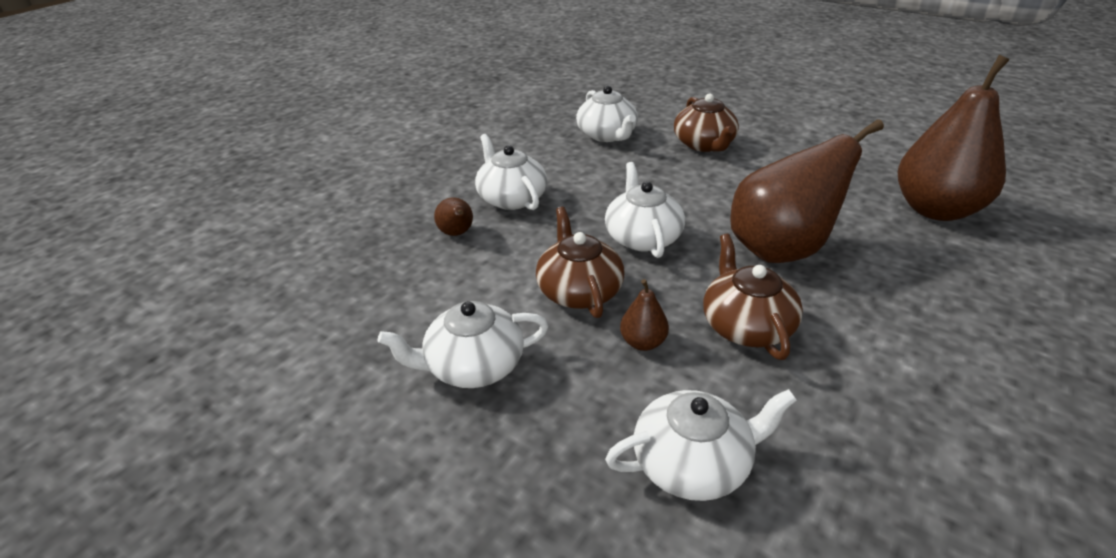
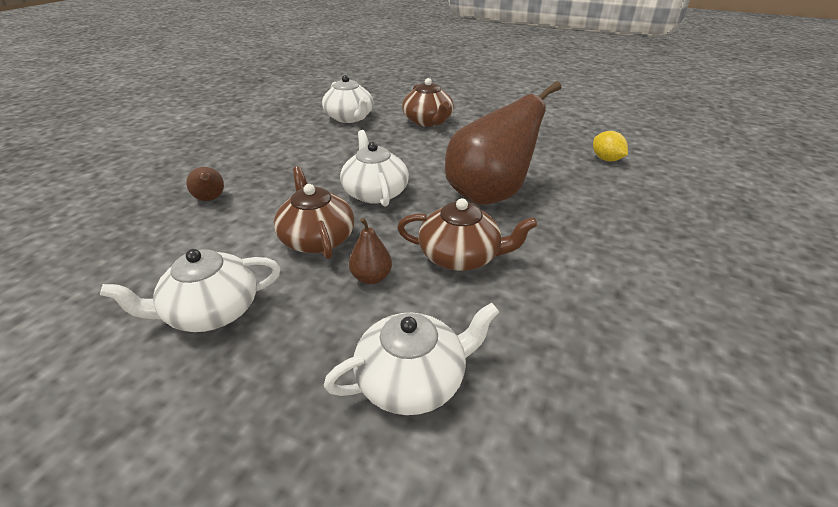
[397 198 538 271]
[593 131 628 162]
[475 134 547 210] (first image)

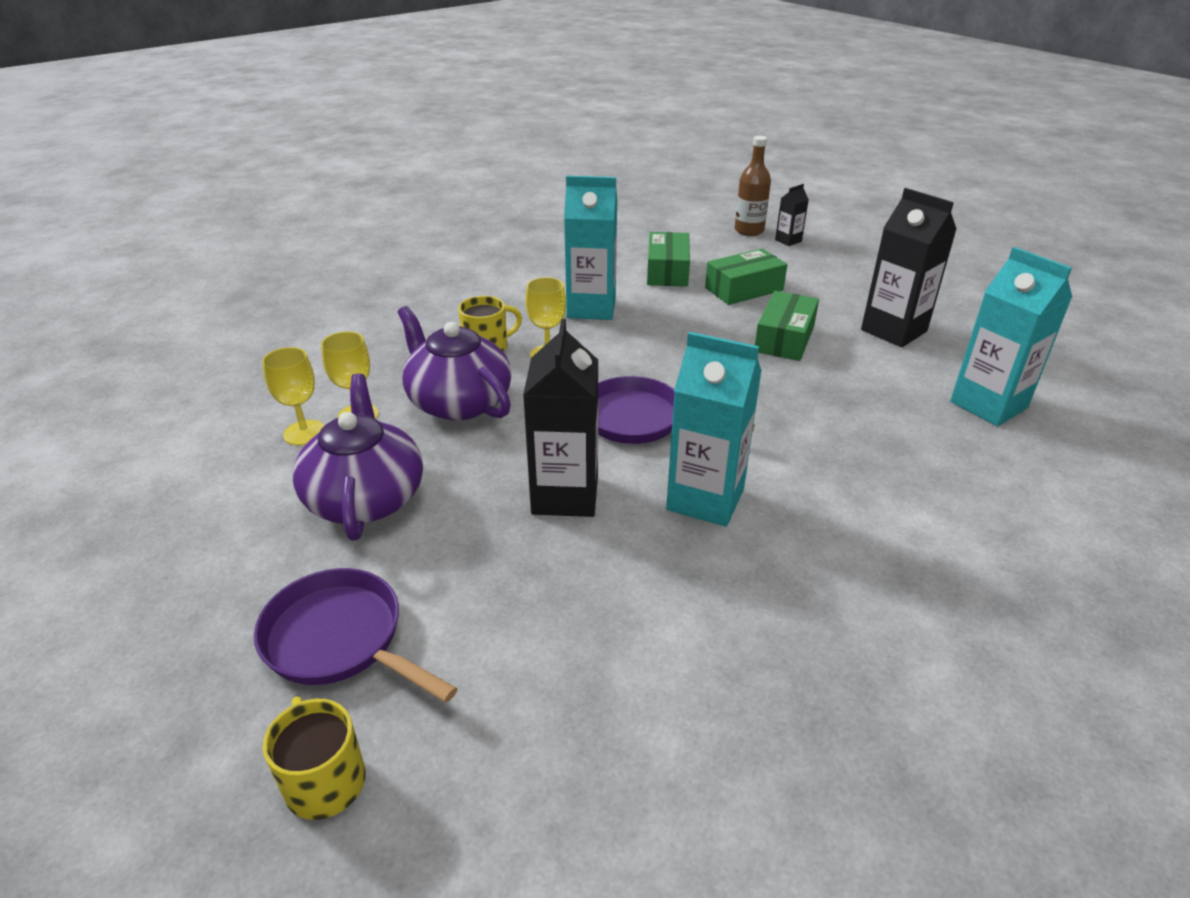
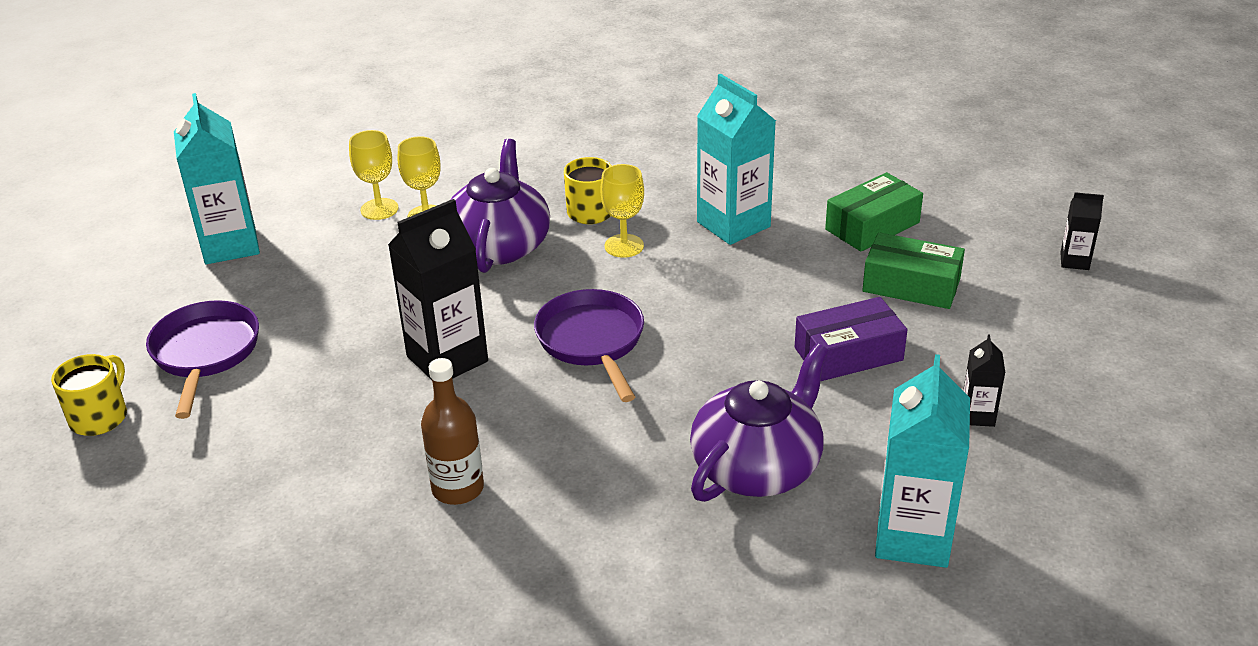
[174 93 260 264]
[421 358 484 505]
[690 343 828 502]
[795 297 907 381]
[963 335 1005 427]

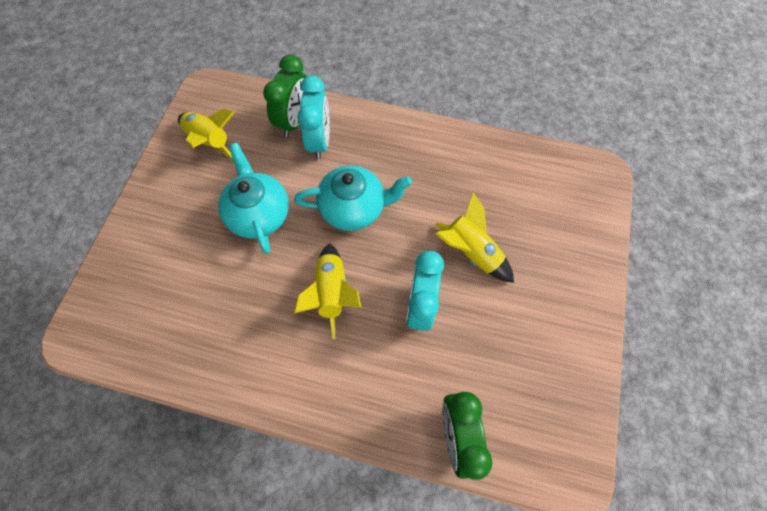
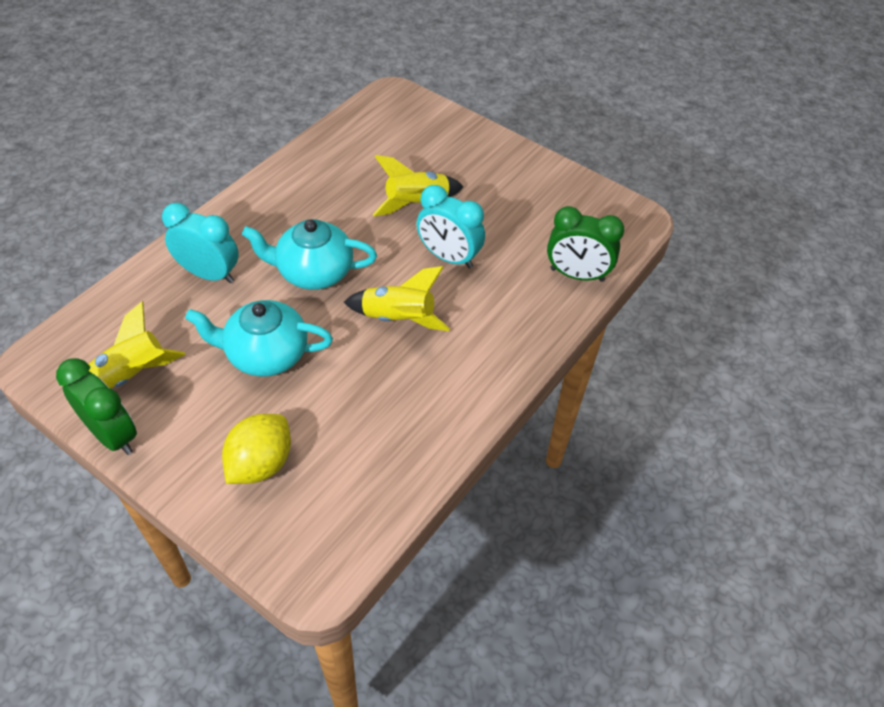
[56 358 137 455]
[222 414 291 484]
[242 219 377 290]

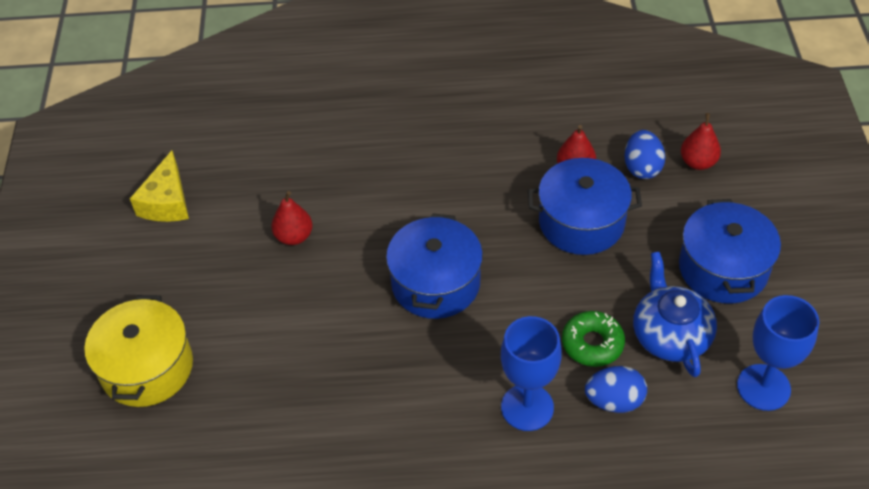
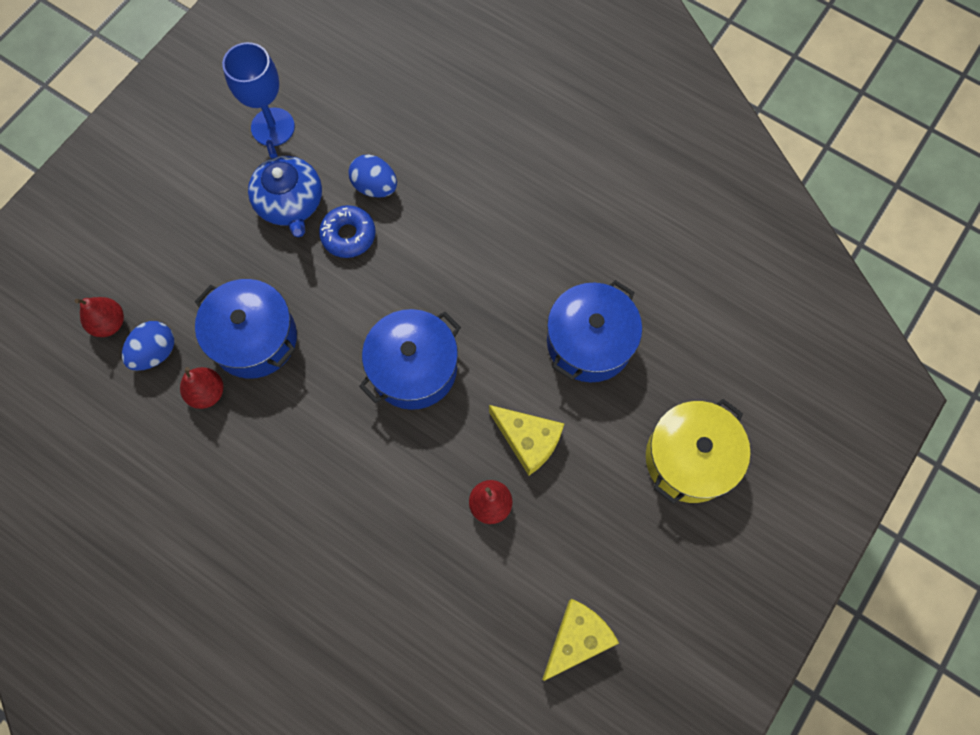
[248 140 322 237]
[319 205 376 258]
[489 405 564 475]
[547 280 642 382]
[501 316 562 431] (first image)

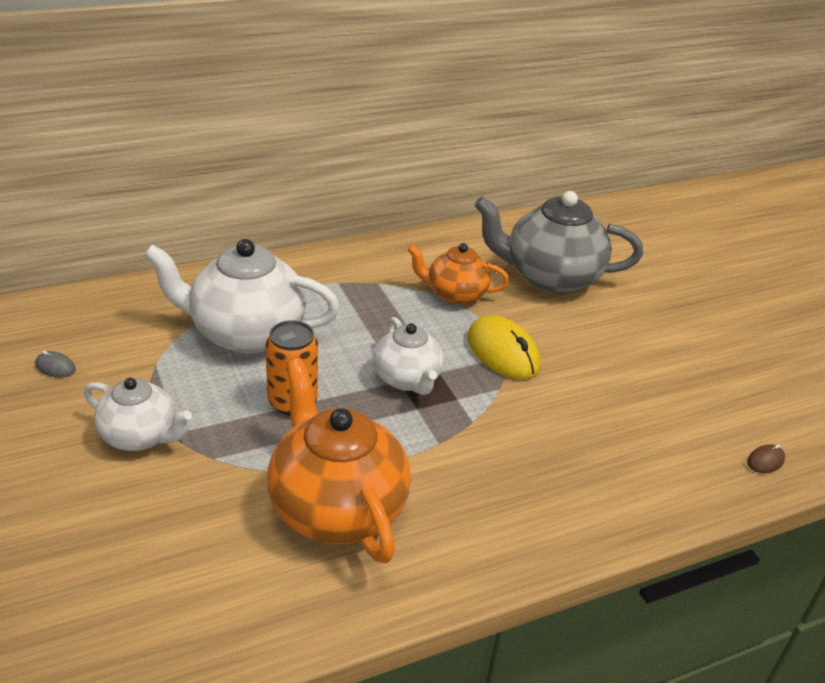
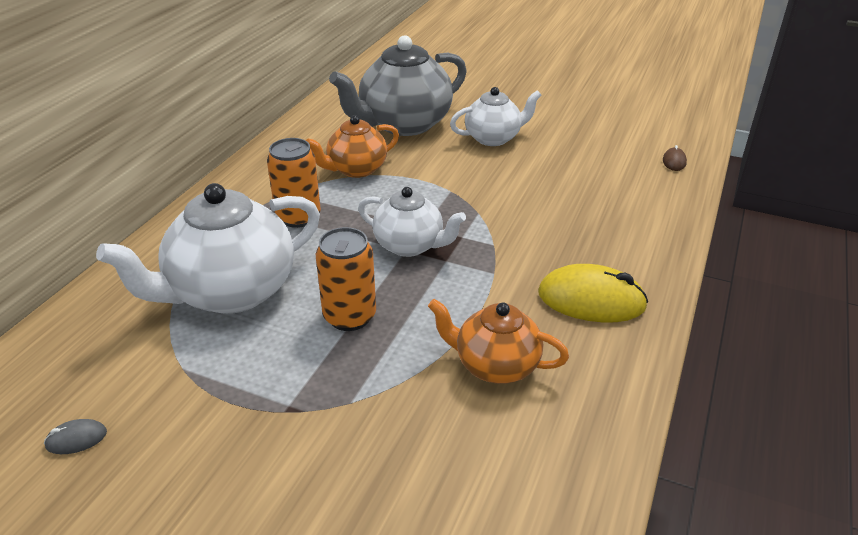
[267 138 321 228]
[428 299 569 384]
[450 87 541 146]
[538 264 648 322]

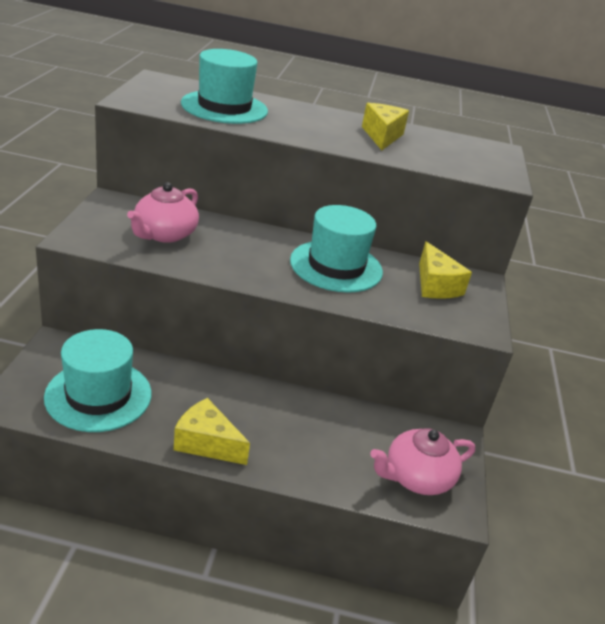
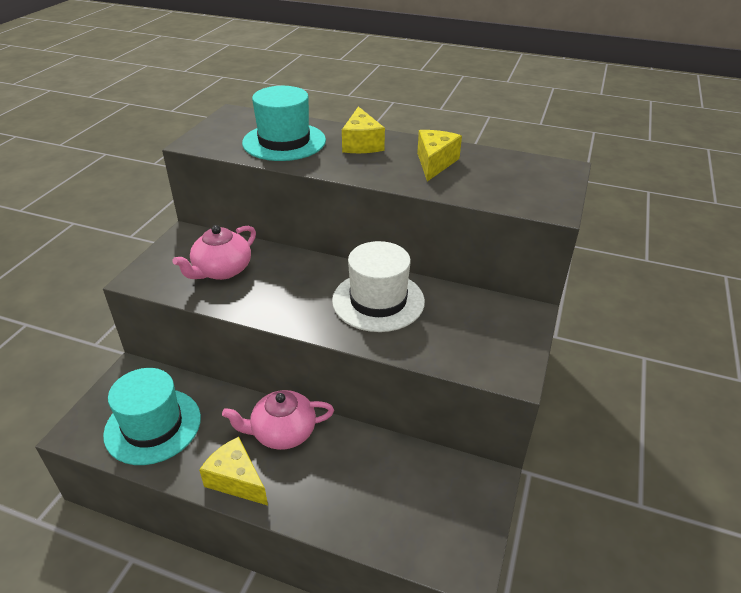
[222 390 334 450]
[332 241 425 332]
[342 106 385 153]

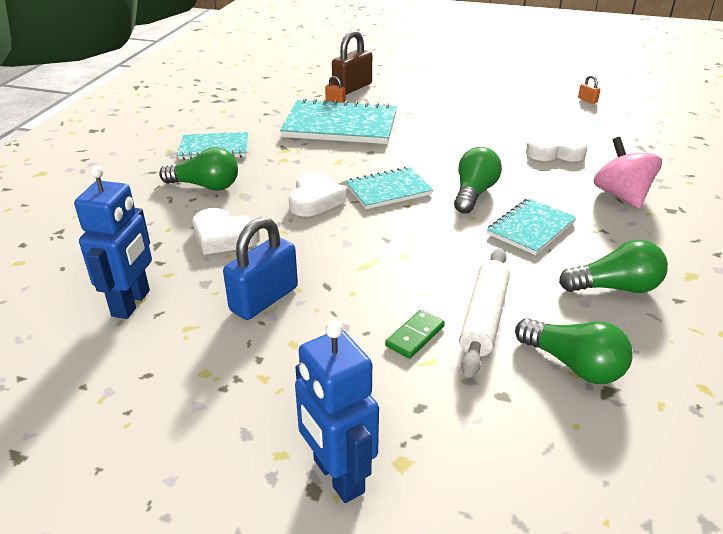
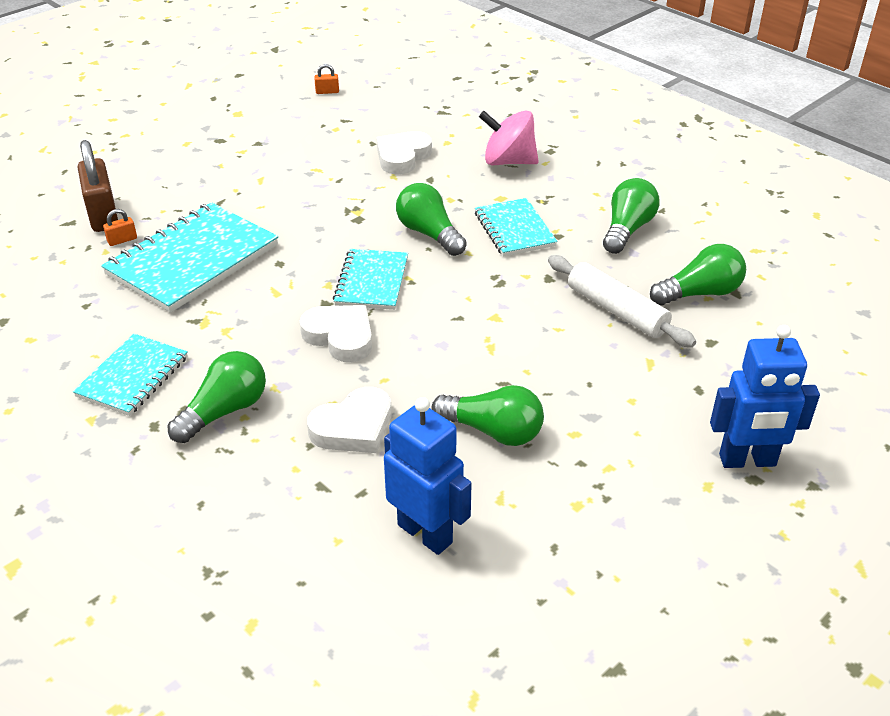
[432 385 544 446]
[385 310 445 359] (first image)

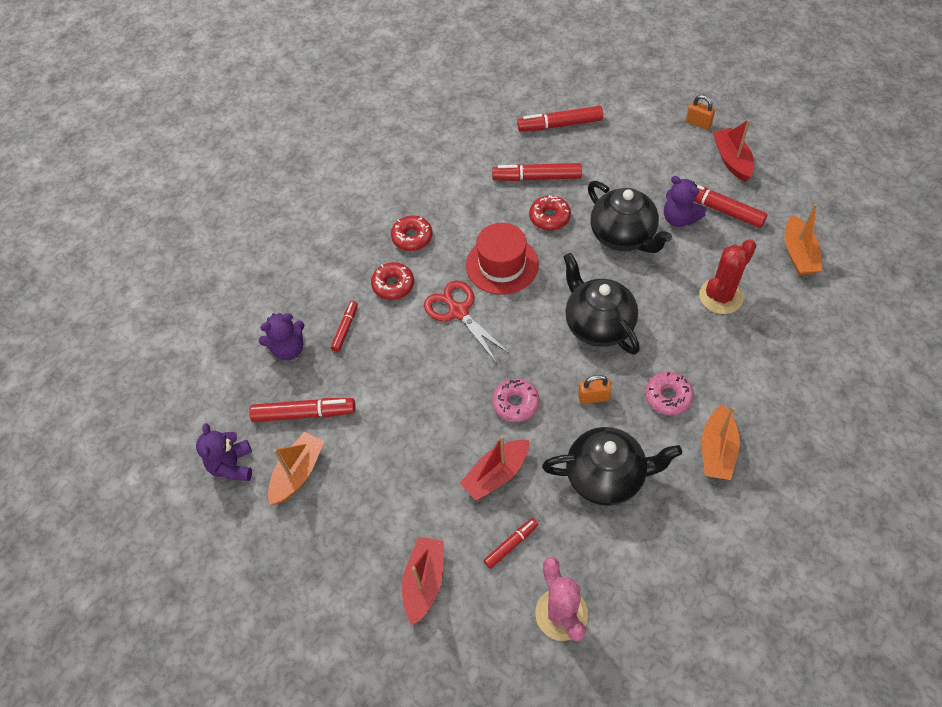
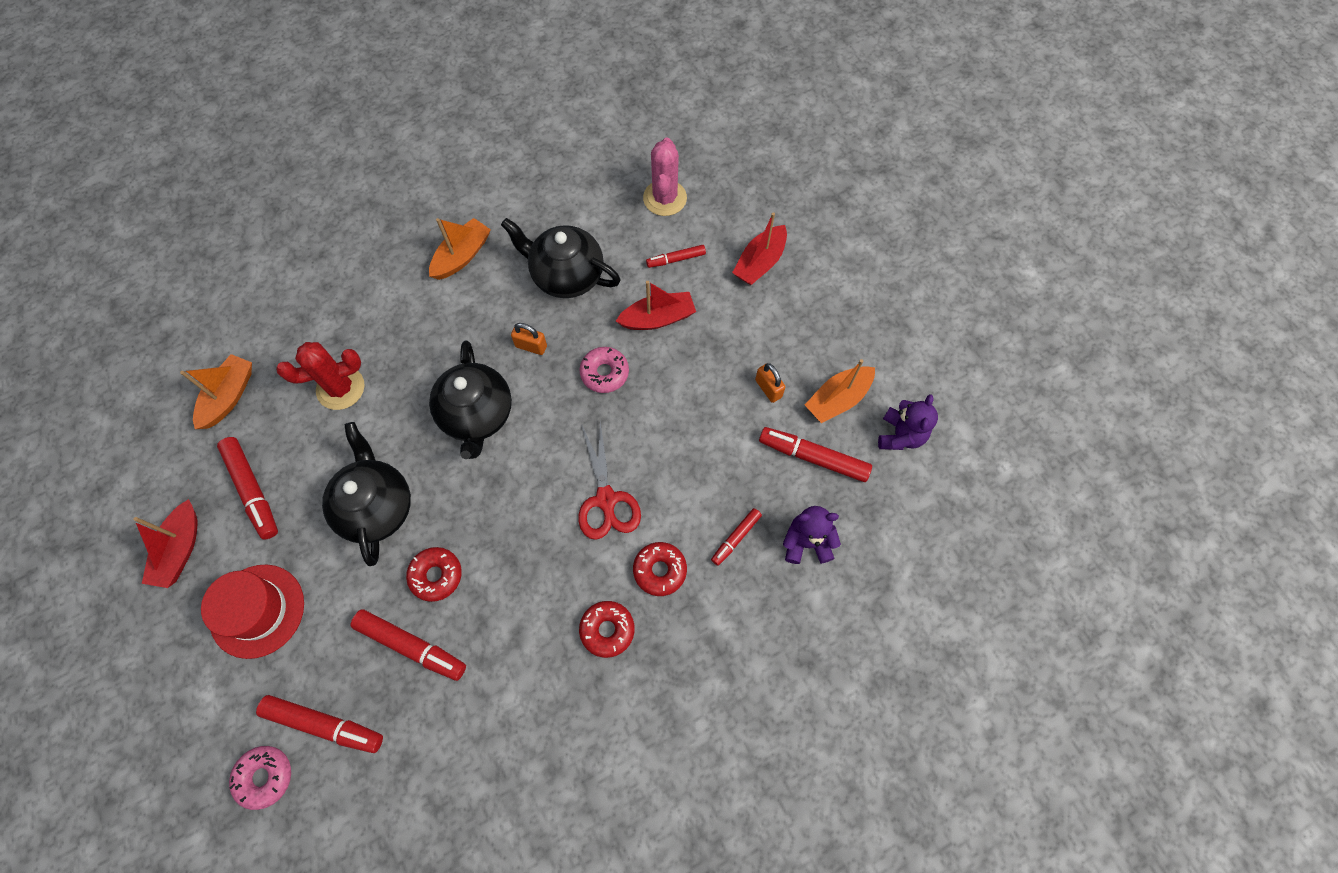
[201 565 304 659]
[229 746 291 810]
[755 363 785 403]
[664 176 706 227] (first image)

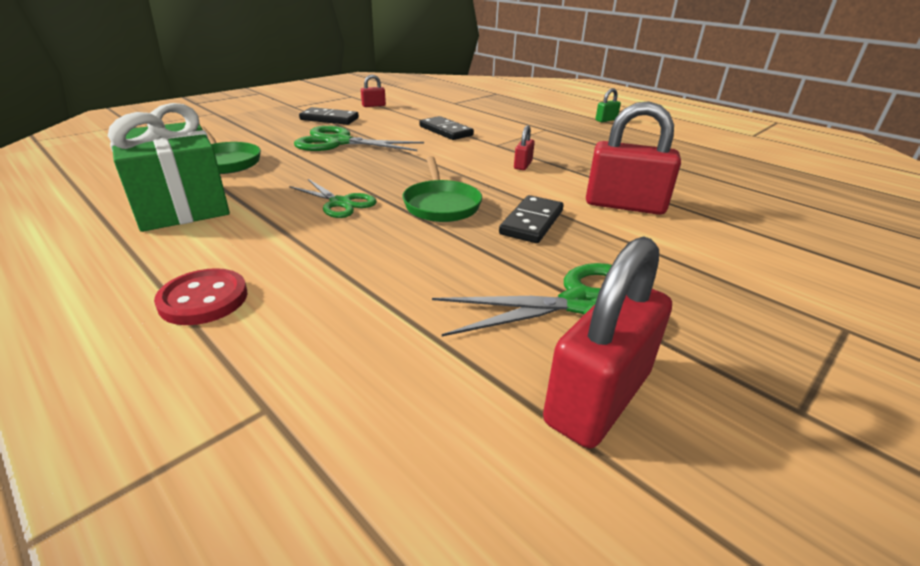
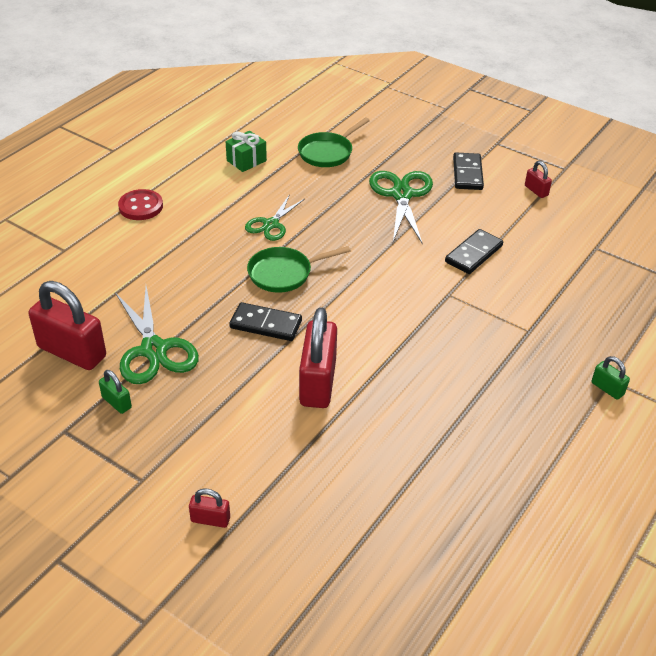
[99 370 132 414]
[189 488 230 528]
[226 131 267 172]

